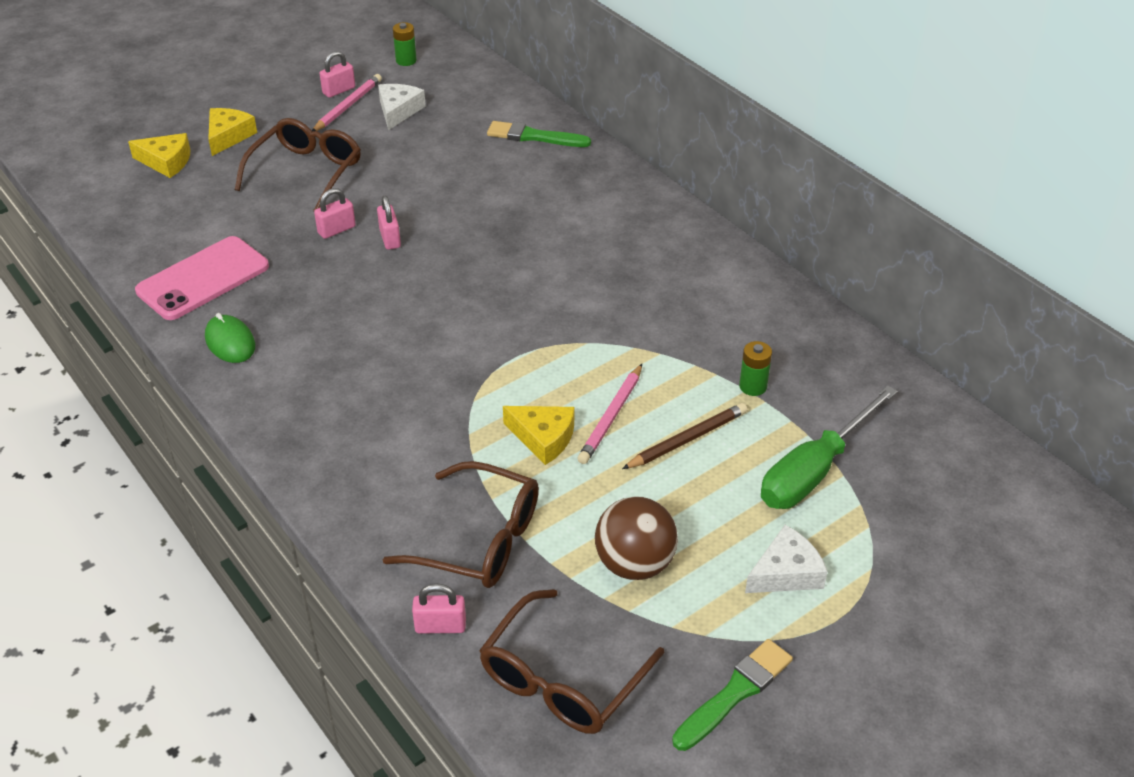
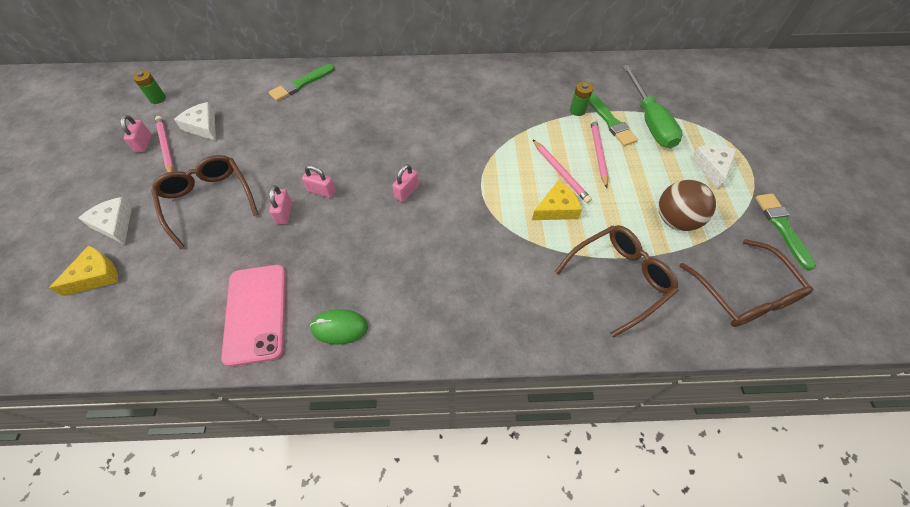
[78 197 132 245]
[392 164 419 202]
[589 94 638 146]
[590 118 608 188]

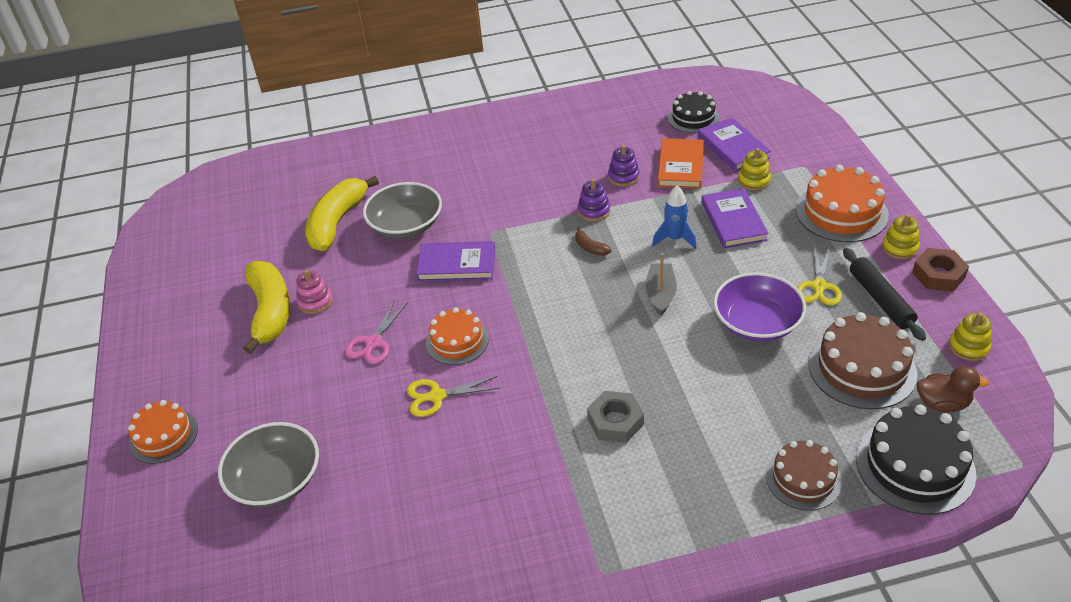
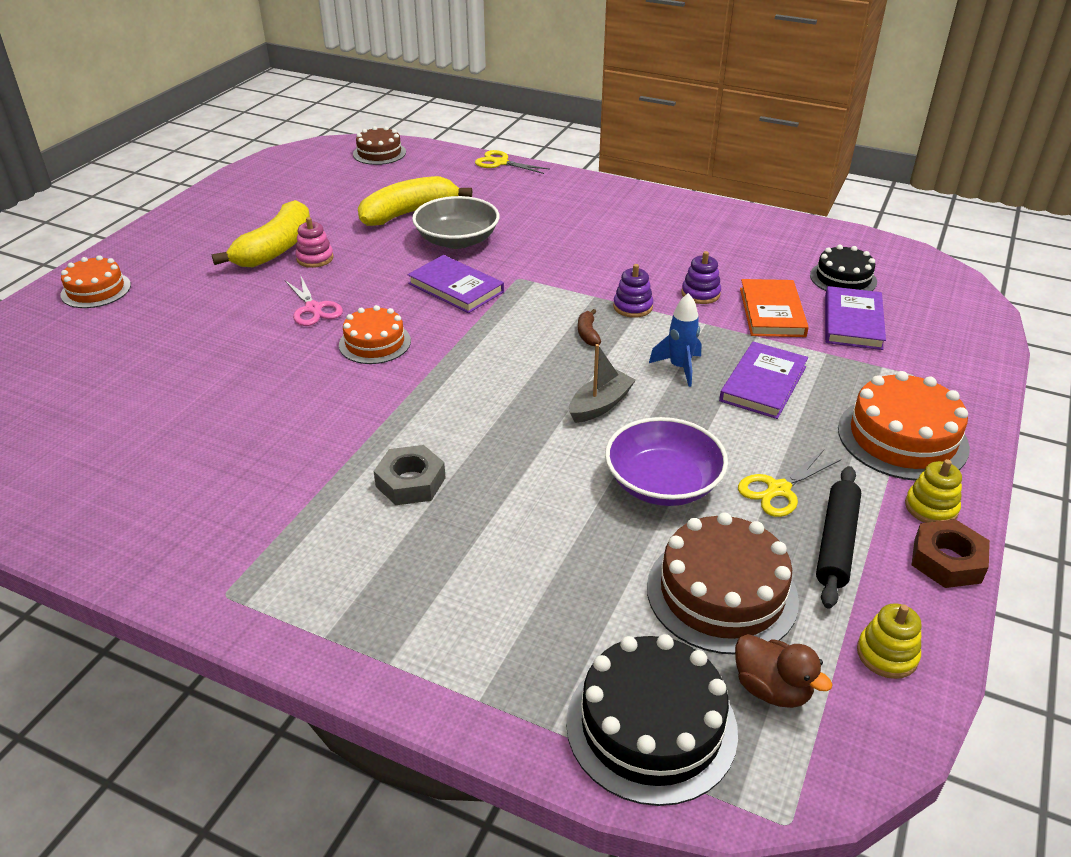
[285 276 343 326]
[353 126 406 165]
[475 150 549 174]
[740 279 809 337]
[218 422 319 507] (first image)
[738 148 771 191] (first image)

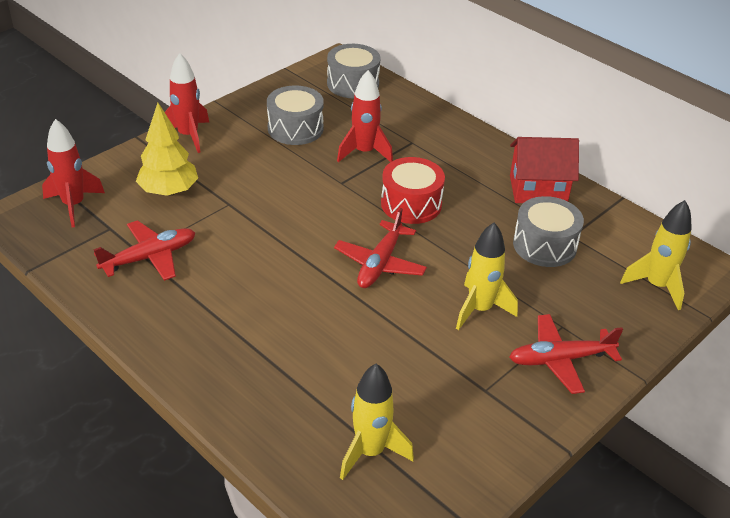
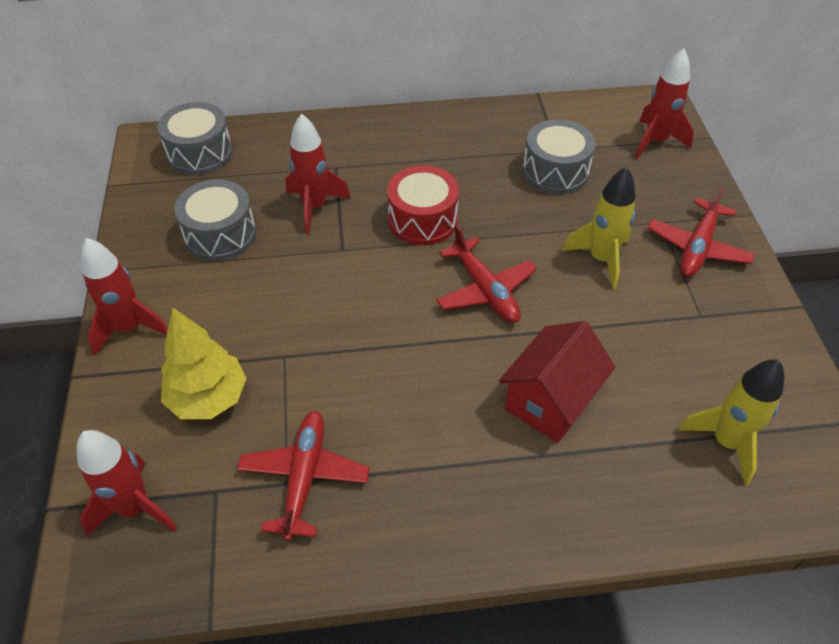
[499 321 615 443]
[635 48 694 159]

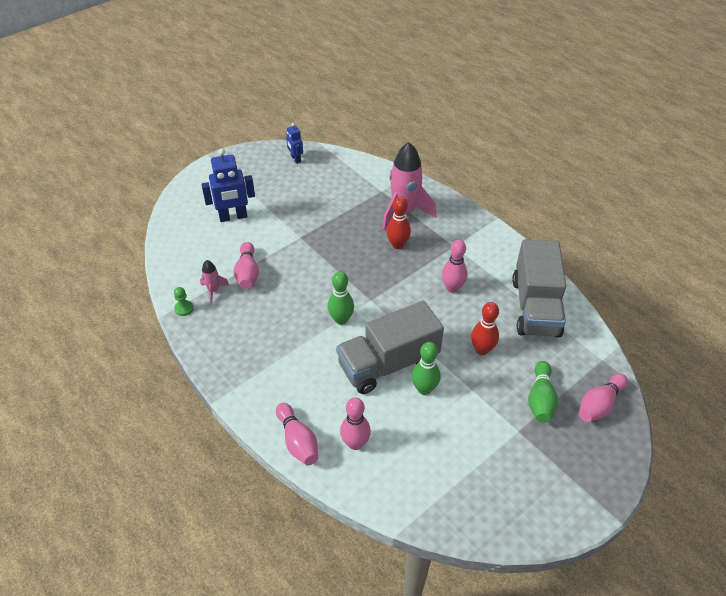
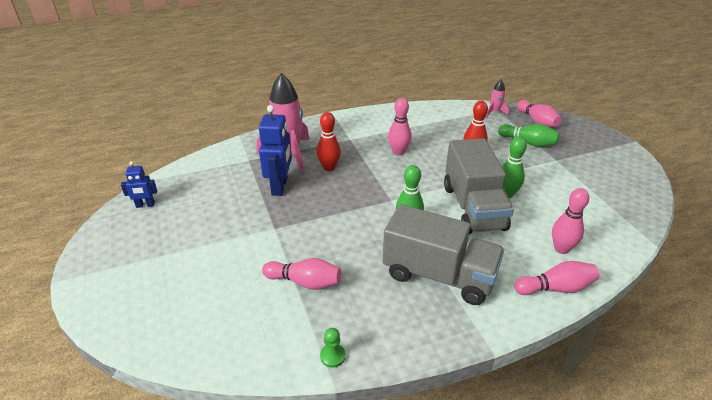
[259 105 292 196]
[383 204 504 305]
[486 79 509 117]

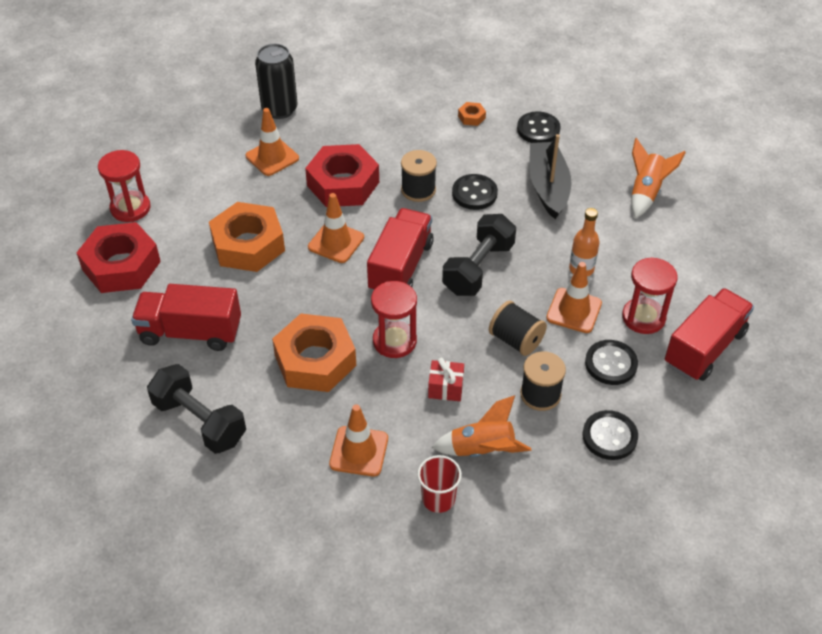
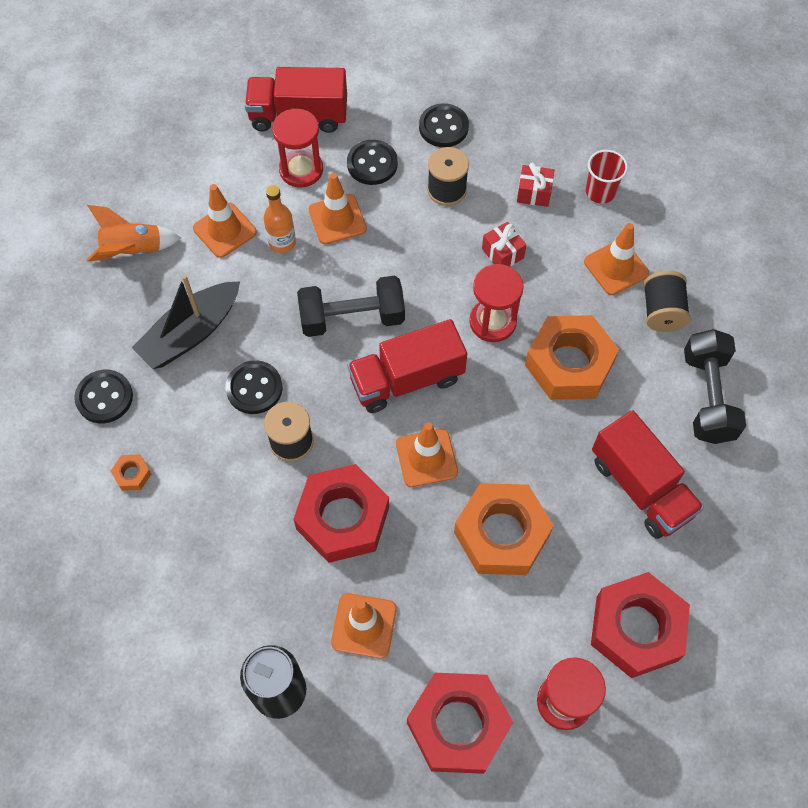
[193 184 257 258]
[407 673 513 774]
[517 163 554 207]
[643 271 691 332]

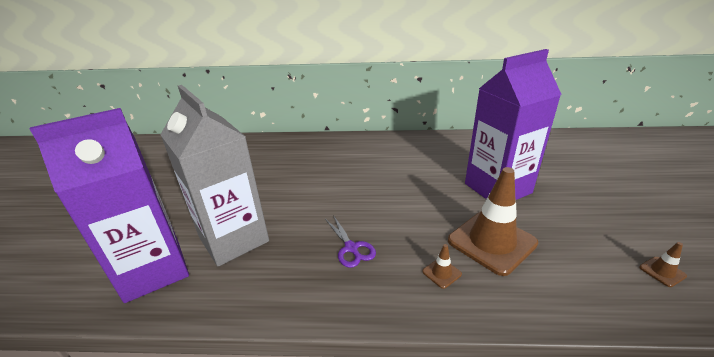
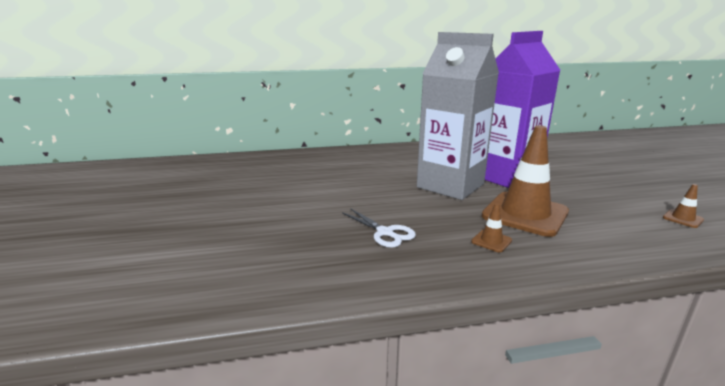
[342 208 416 248]
[417 32 499 200]
[30 108 189 303] (first image)

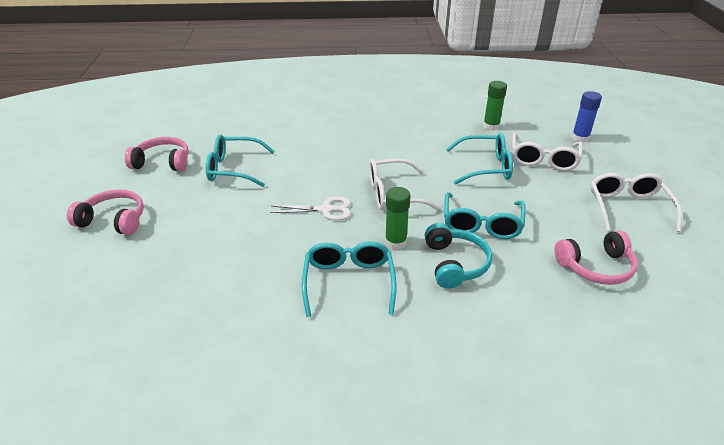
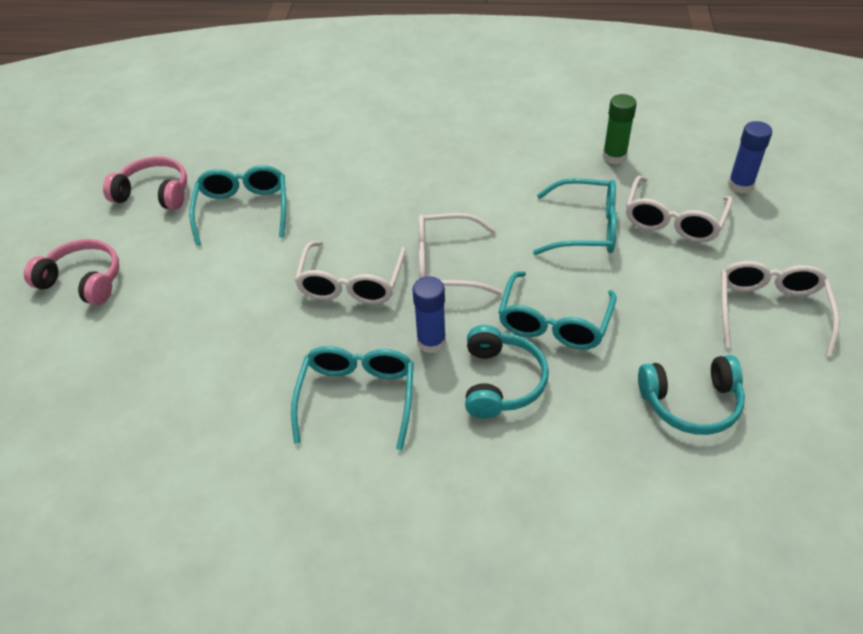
[189 165 286 245]
[294 241 406 304]
[413 276 446 353]
[638 355 745 435]

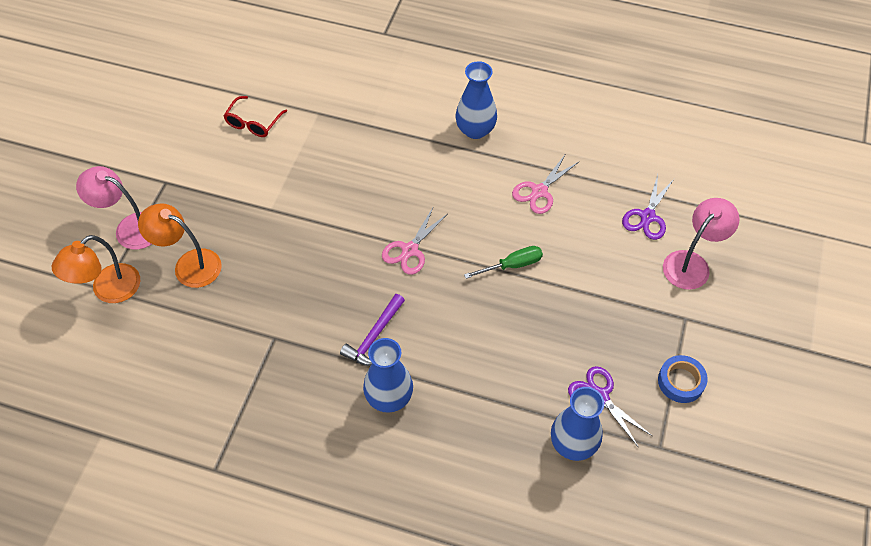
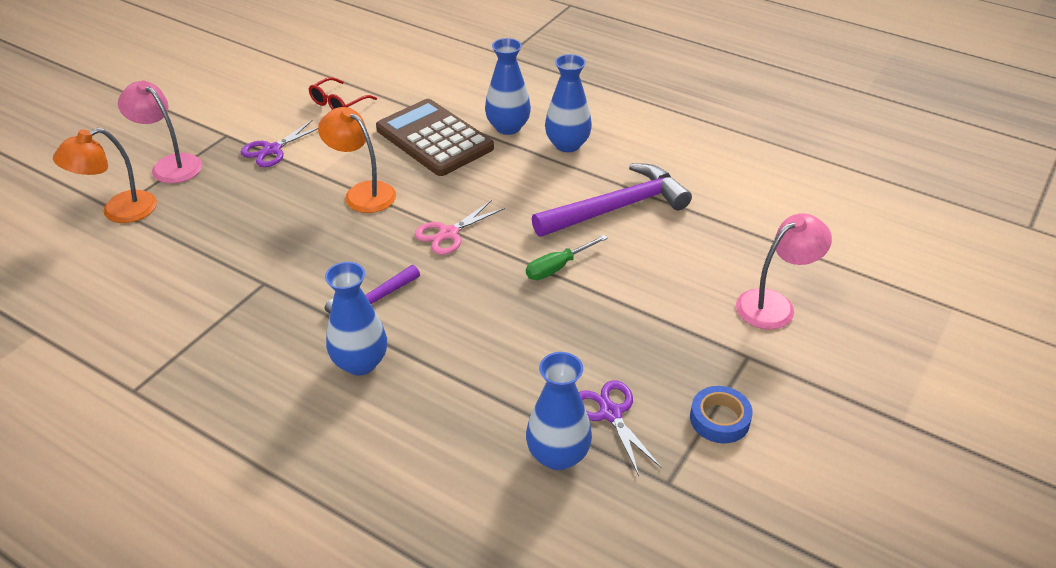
[241 120 318 167]
[318 107 396 213]
[376 99 494 176]
[485 38 531 135]
[526 235 608 280]
[532 163 692 237]

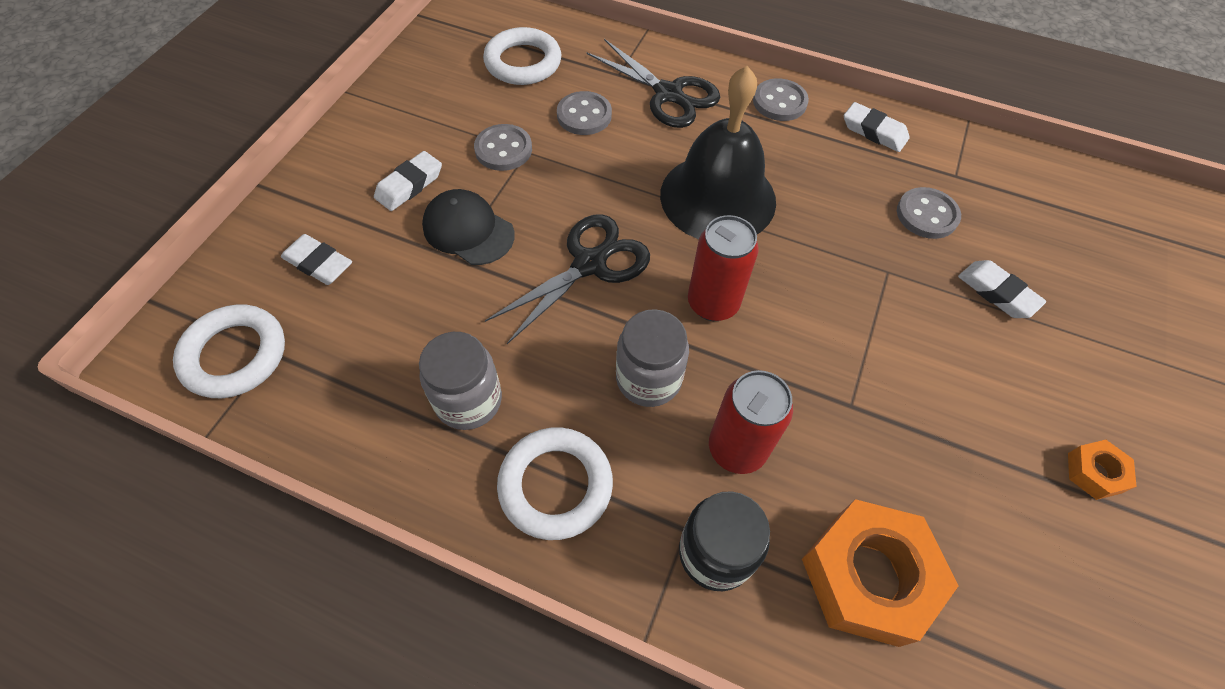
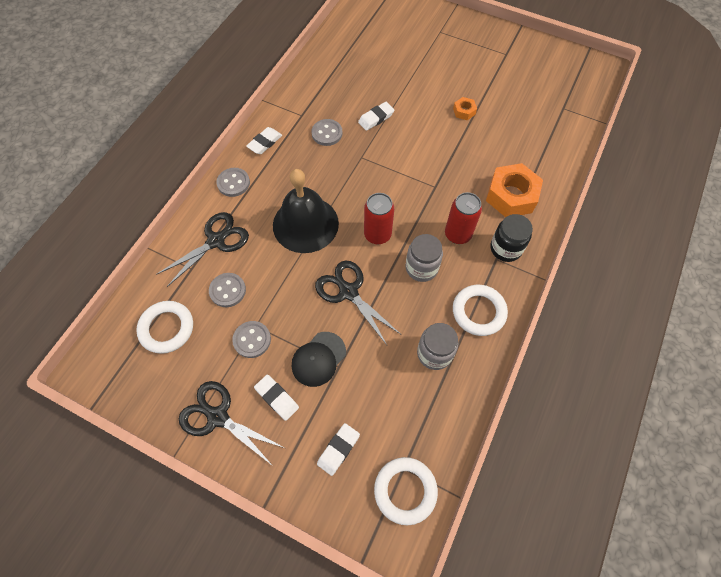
[179 381 285 466]

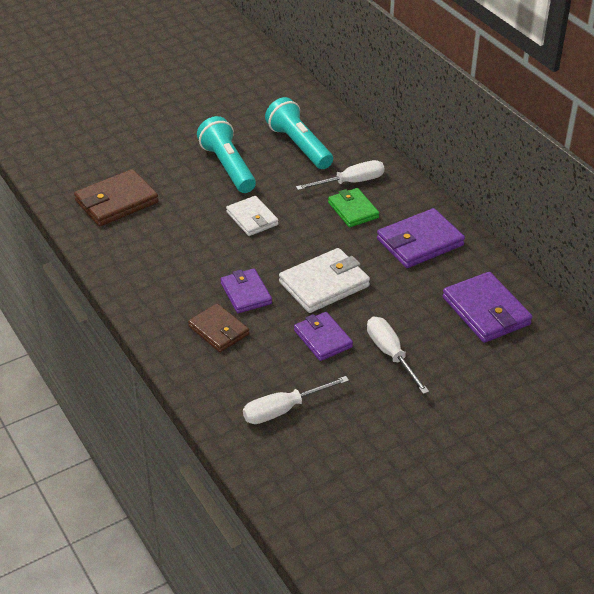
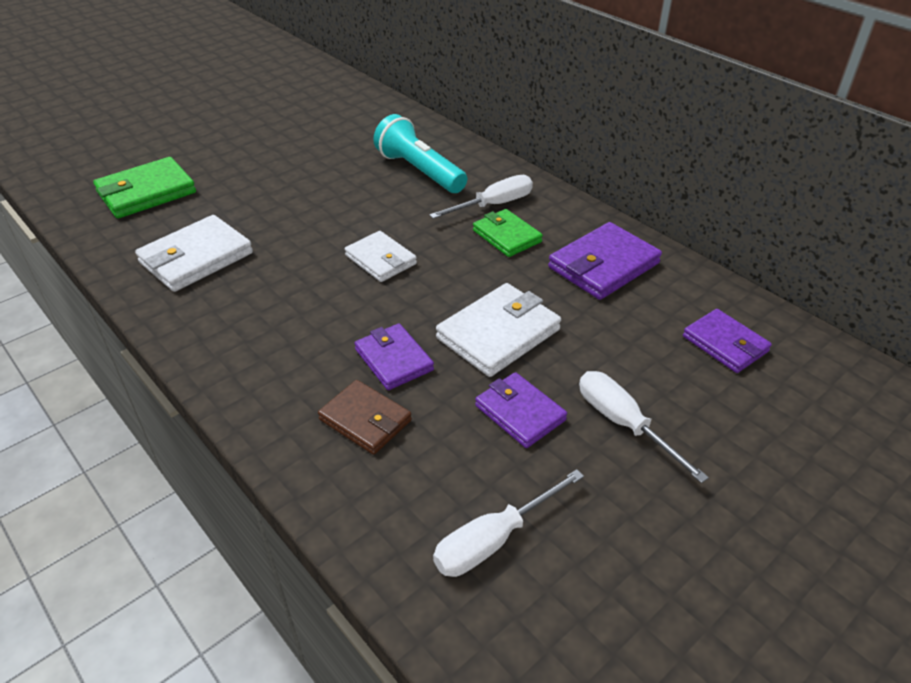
[93 157 196 219]
[135 215 253 292]
[683 309 772 373]
[197 116 256 193] (first image)

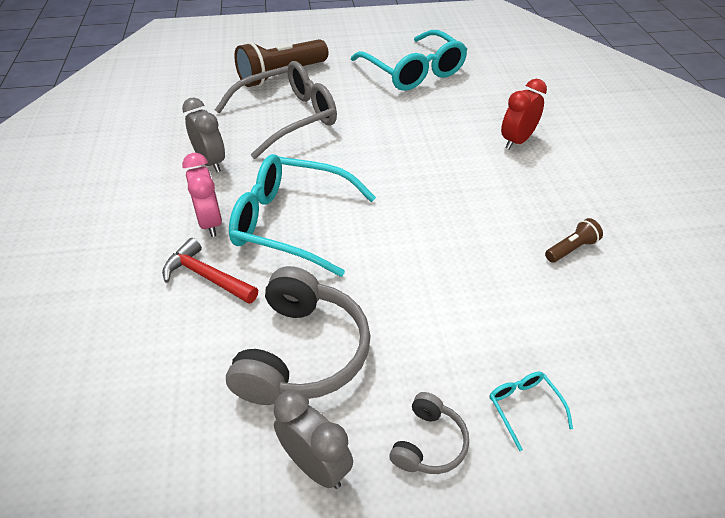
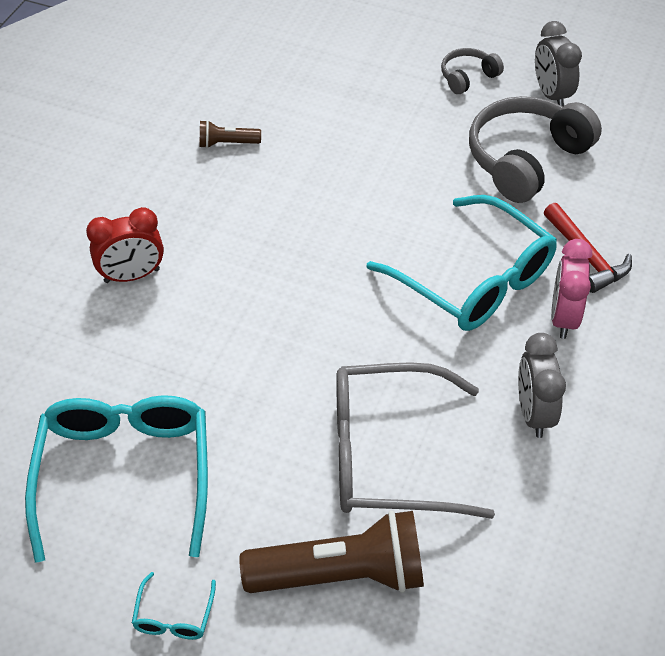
[132 572 216 640]

